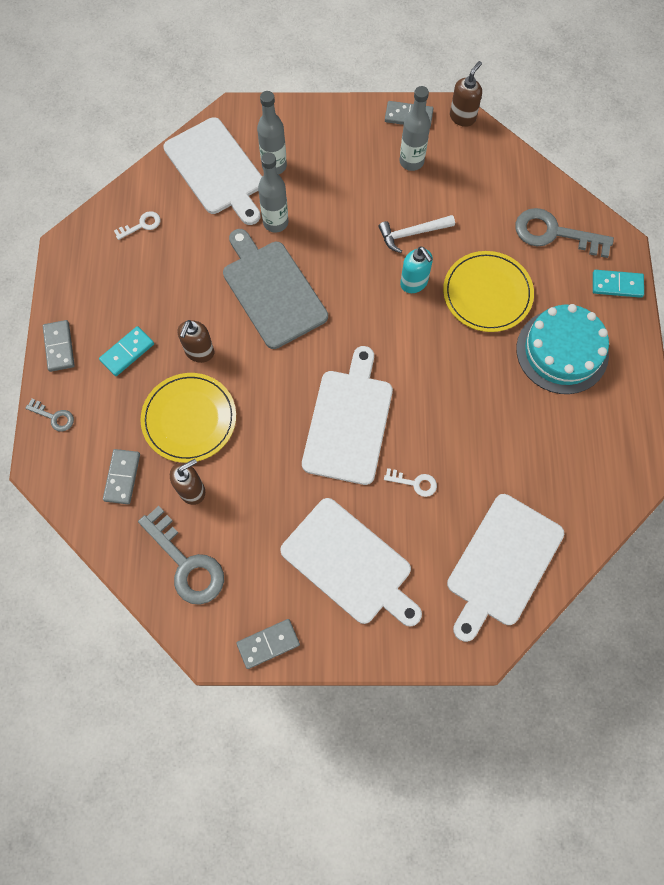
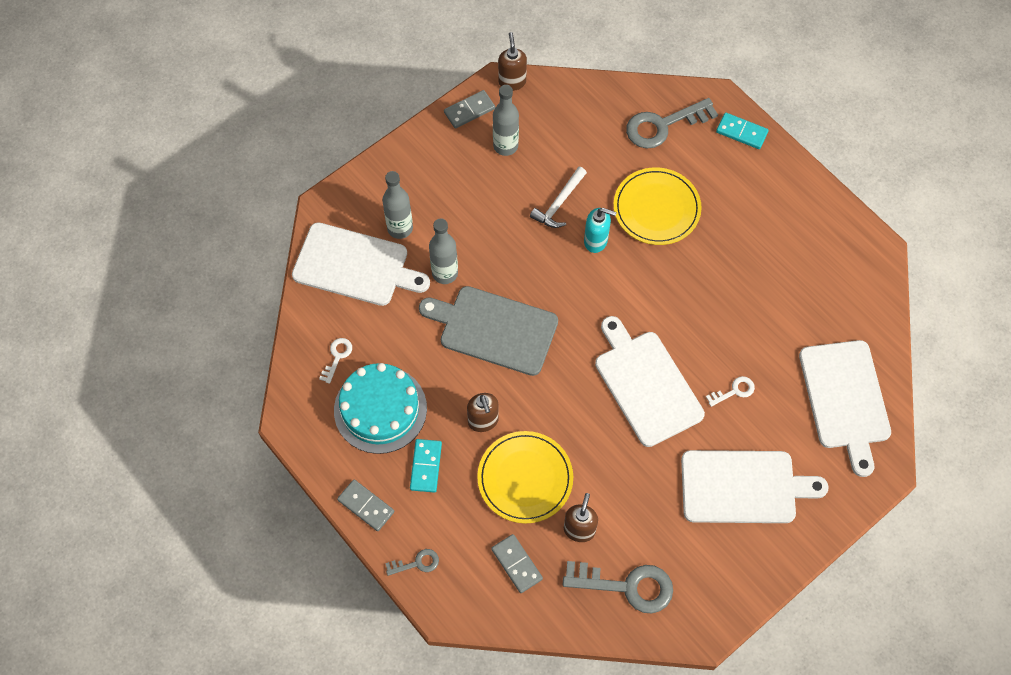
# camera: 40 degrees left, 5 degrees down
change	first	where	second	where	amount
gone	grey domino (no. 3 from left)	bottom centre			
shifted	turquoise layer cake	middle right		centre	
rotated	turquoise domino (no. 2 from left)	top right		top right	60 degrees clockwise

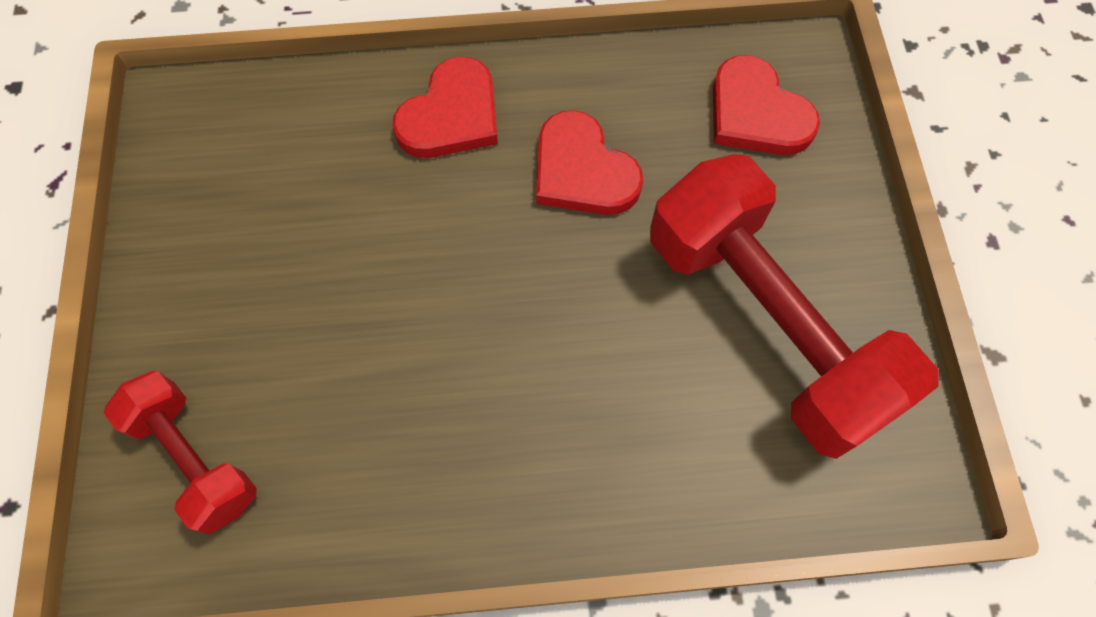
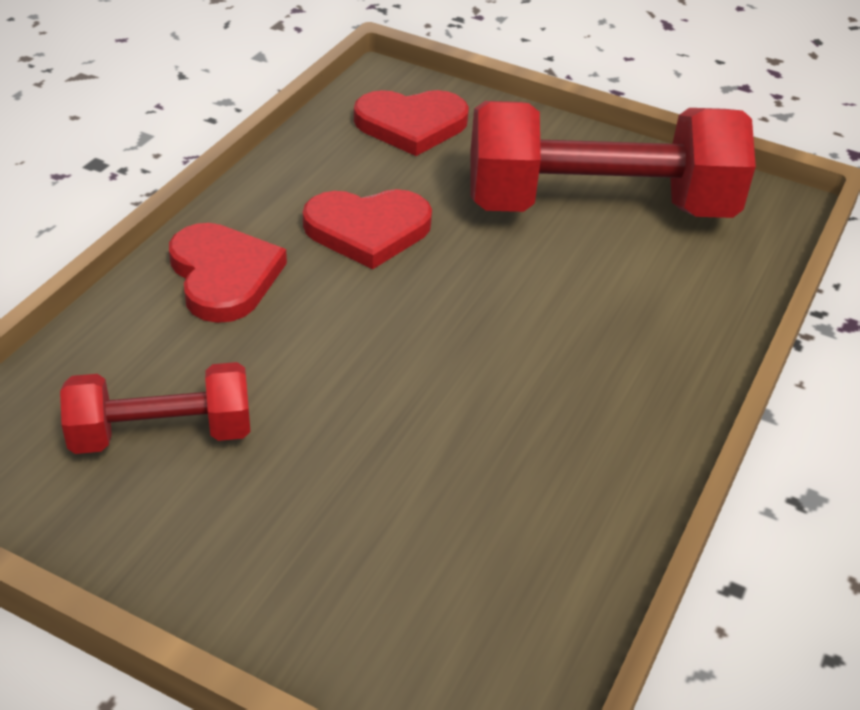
# camera: 60 degrees left, 25 degrees down
change	first	where	second	where	amount
shifted	crimson hand weight (no. 1 from left)	bottom left		middle left	

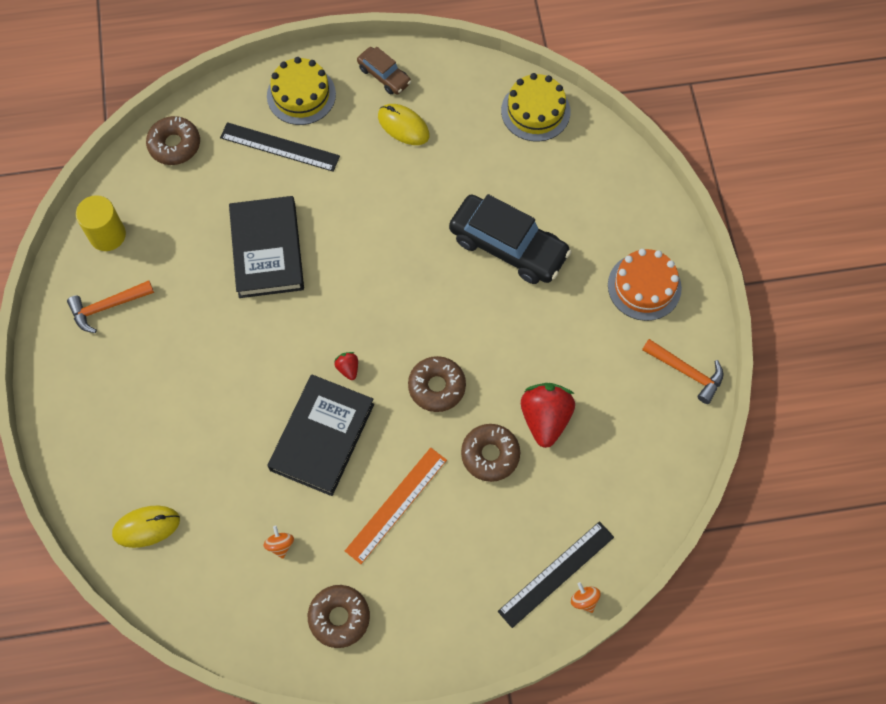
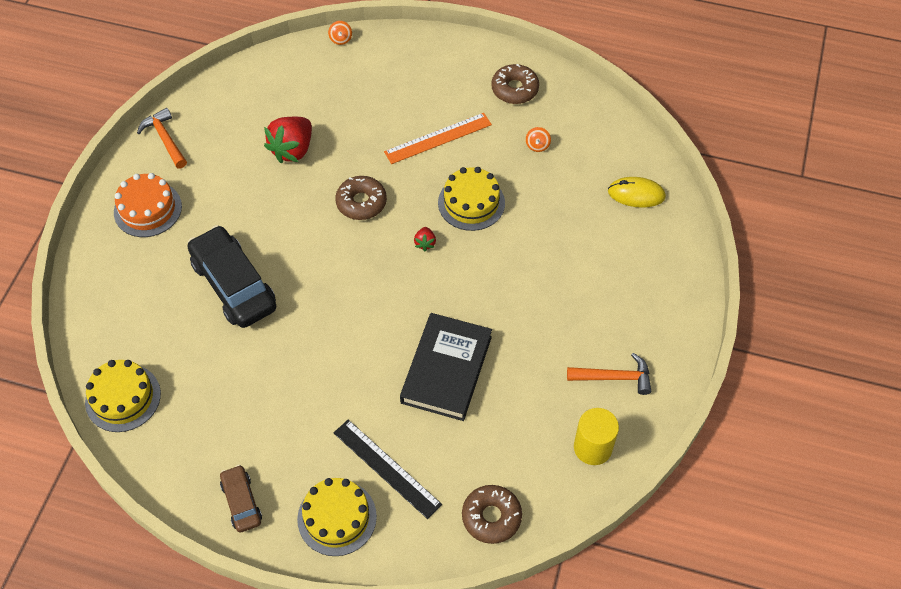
# camera: 155 degrees left, 10 degrees down
change	first	where	second	where	amount
gone	bright yellow mouse (no. 2 from left)	top centre			
gone	russet glazed donut (no. 4 from left)	centre			
gone	ebony ruler (no. 2 from left)	bottom centre			
swapped	ebony book (no. 2 from left)	centre	bright yellow layer cake (no. 3 from left)	centre	

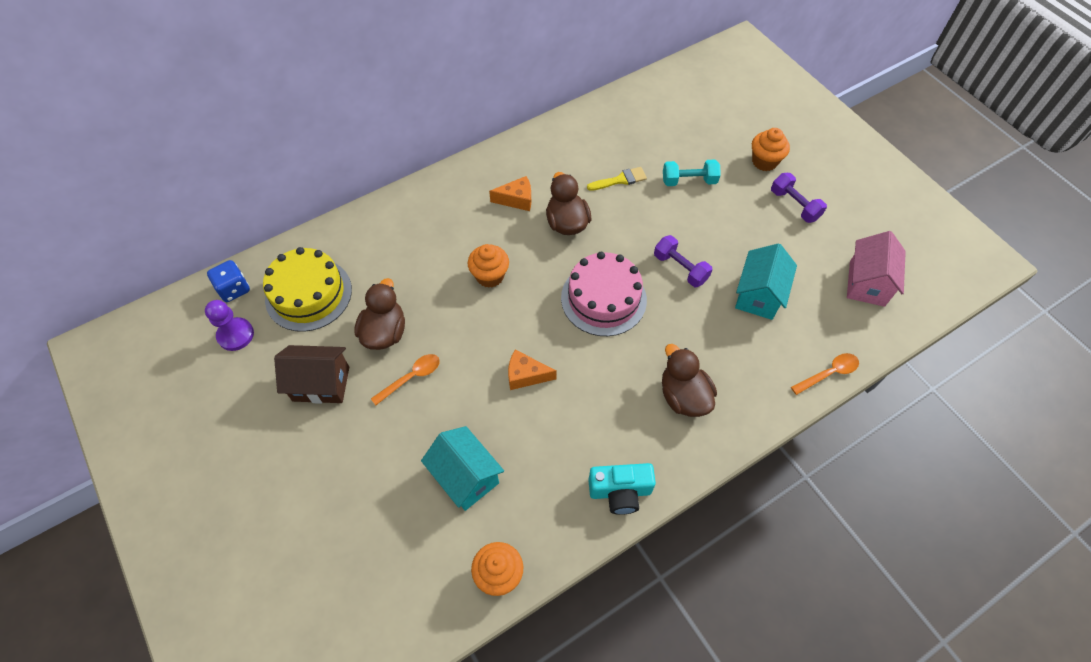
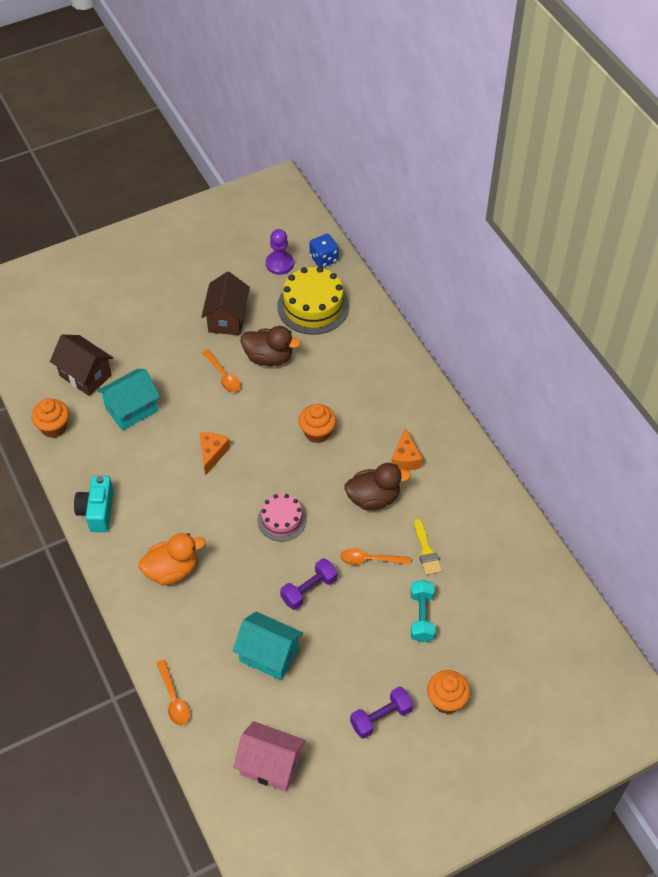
# camera: 95 degrees right, 5 degrees down
change	first	where	second	where	amount
new			russet toy house (no. 1 from left)	middle left	
new			orange-coloured spoon (no. 3 from left)	centre	
repainted	russet toy duck (no. 3 from left)	centre	orange-coloured toy duck	middle left	
scaled	pink layer cake	centre		centre	x0.61

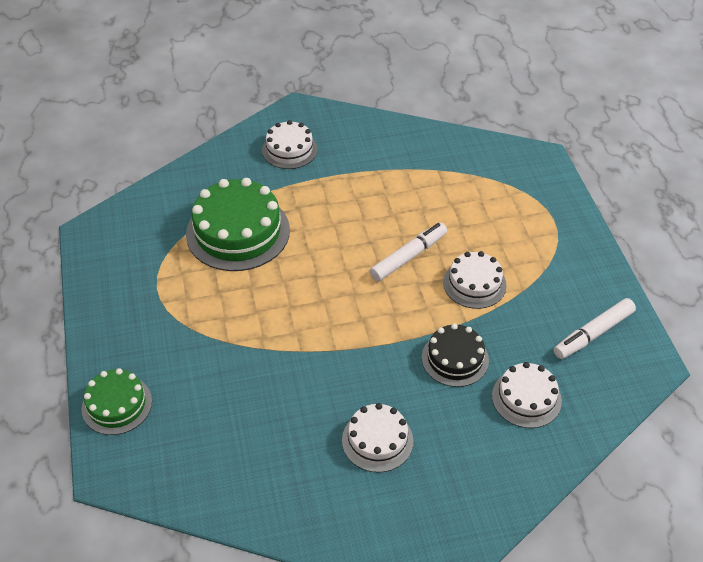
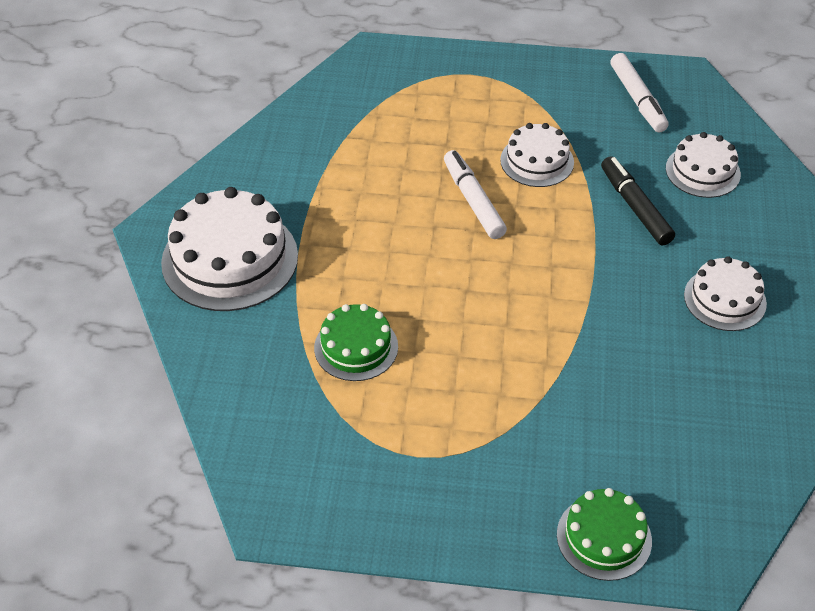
# camera: 70 degrees left, 0 degrees up
change	first	where	second	where	amount
swapped	ebony layer cake	centre	ebony marker pen	top right	
scaled	leaf-green layer cake (no. 2 from left in the first image)	centre	leaf-green layer cake (no. 1 from left)	centre	x0.58
scaled	pure white layer cake (no. 1 from left)	top centre		middle left	x1.72

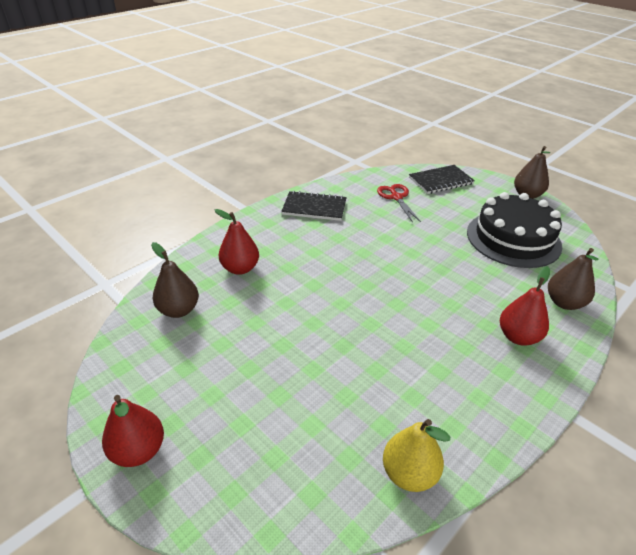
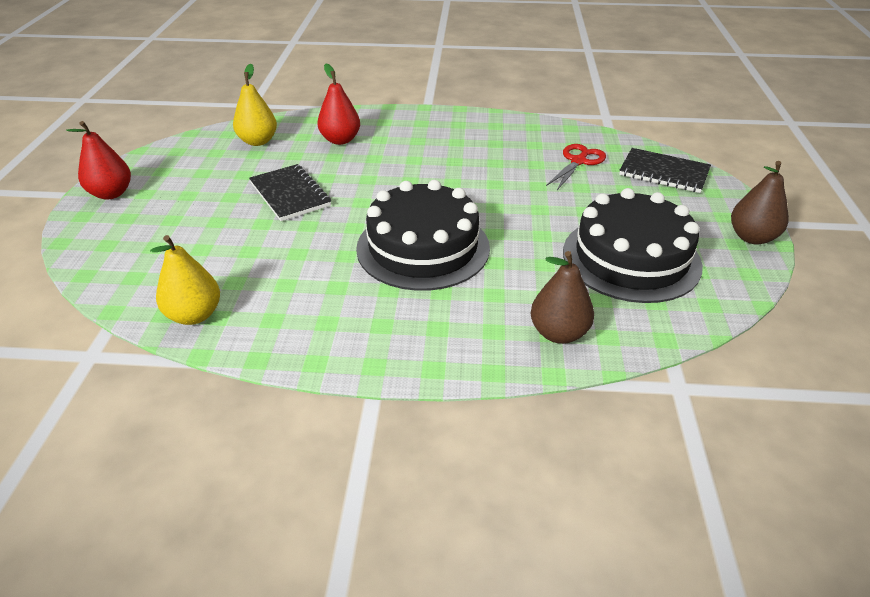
# camera: 50 degrees right, 0 degrees up
change	first	where	second	where	amount
gone	crimson pear fruit (no. 3 from left)	middle right			
new			ebony layer cake (no. 1 from left)	centre	
shifted	ebony notebook (no. 1 from left)	centre		top centre	
repainted	russet pear fruit (no. 1 from left)	middle left	bright yellow pear fruit (no. 2 from left)	top left	

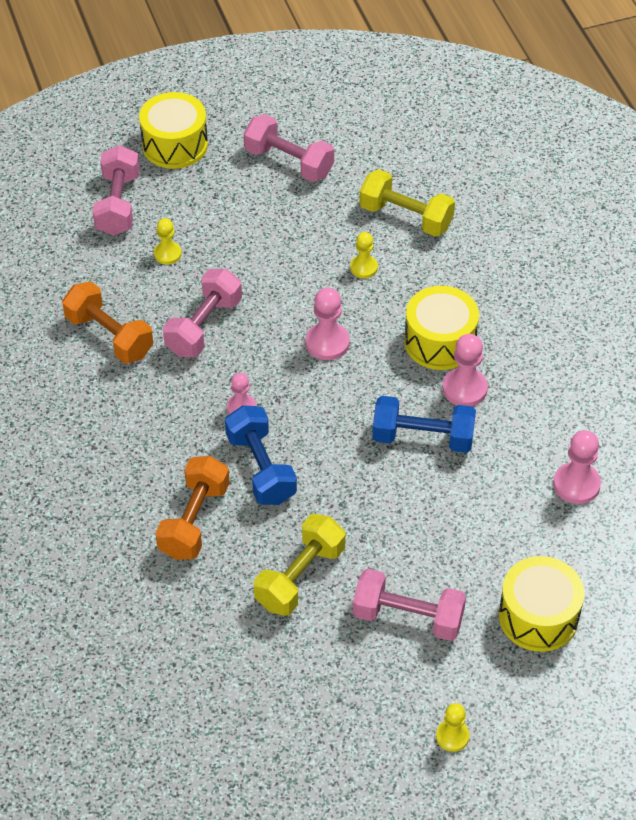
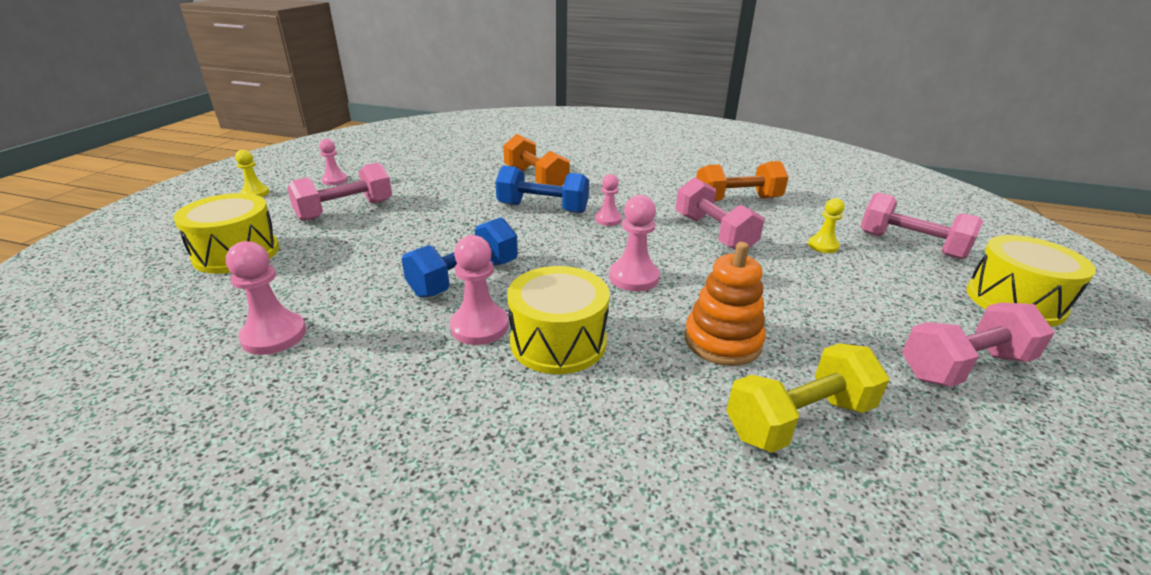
# camera: 125 degrees right, 20 degrees down
change	first	where	second	where	amount
gone	bright yellow hand weight (no. 1 from left)	bottom centre			
new			pink chess pawn (no. 2 from left)	top left	
swapped	bright yellow chess pawn (no. 2 from left)	top centre	orange-coloured stacking rings	centre	

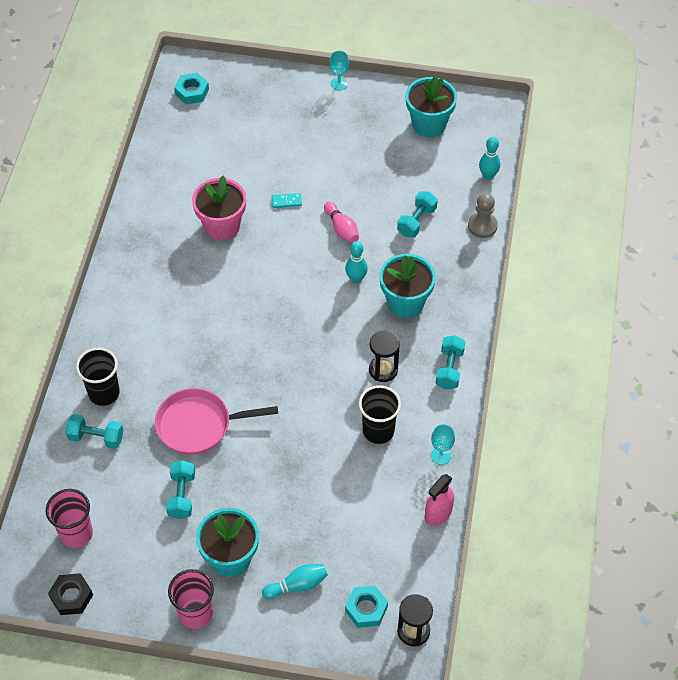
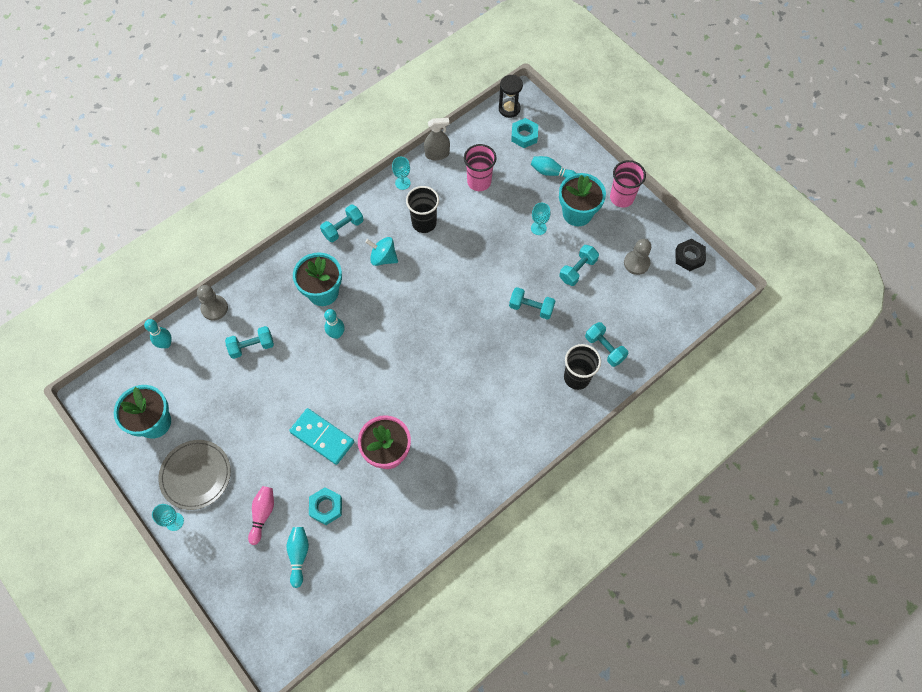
# camera: 140 degrees left, 10 degrees up
change	first	where	second	where	amount
new			grey plate	bottom left	
new			turquoise tenpin (no. 2 from left)	bottom left	
new			turquoise wine glass (no. 3 from left)	top centre	
new			grey chess pawn (no. 2 from left)	middle right	
shifted	pink cup (no. 1 from left)	bottom left		top centre	
shifted	turquoise nut (no. 1 from left)	top left		bottom centre	
shifted	pink tenpin	top centre		bottom left	
swapped	pink skillet	middle left	turquoise hand weight (no. 3 from left)	centre	
swapped	ebony sand timer (no. 1 from left)	centre	turquoise whirligig	centre	
repainted	pink spray cleaner	bottom centre	grey spray cleaner	top centre	
scaled	turquoise domino	top centre		centre	x2.13

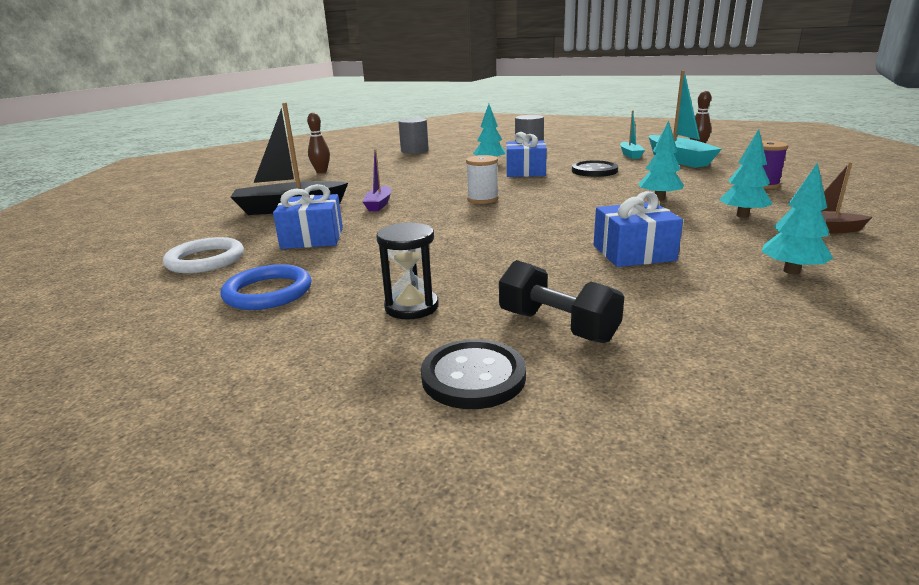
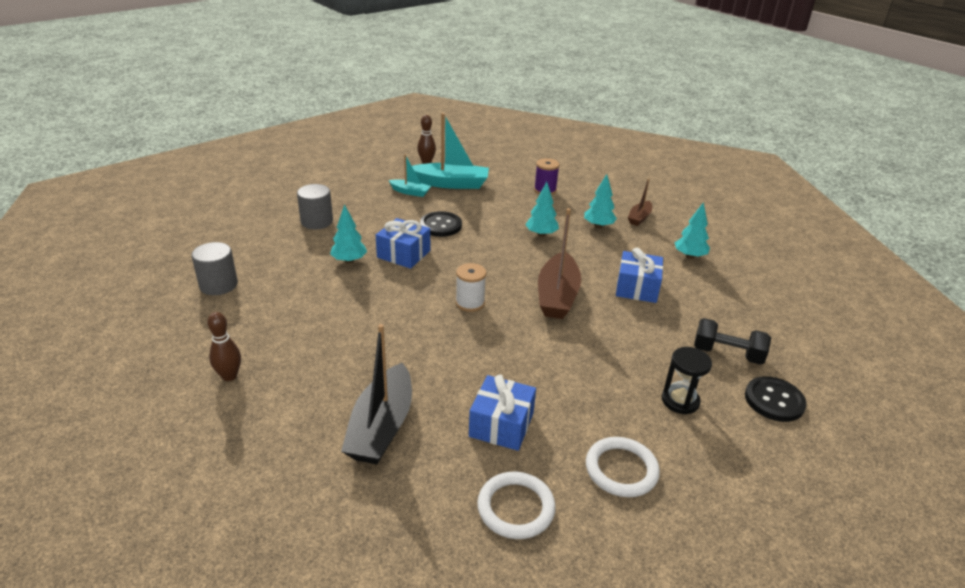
# camera: 70 degrees left, 10 degrees up
change	first	where	second	where	amount
gone	purple toy boat	top centre			
new			russet toy boat (no. 1 from left)	centre	
repainted	blue ring	middle left	pure white ring (no. 2 from left)	bottom centre	
rotated	ebony hand weight	centre		middle right	45 degrees clockwise

